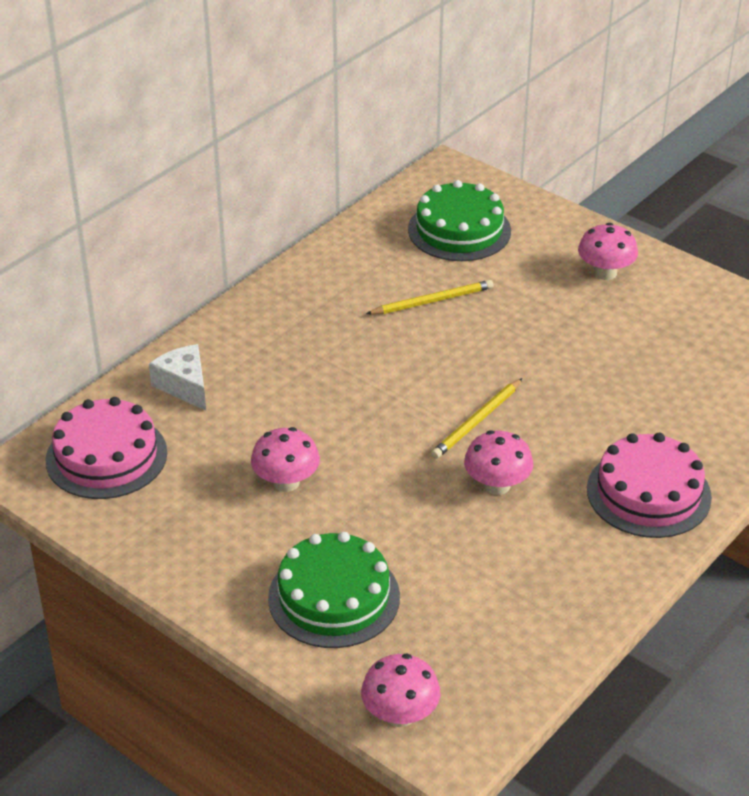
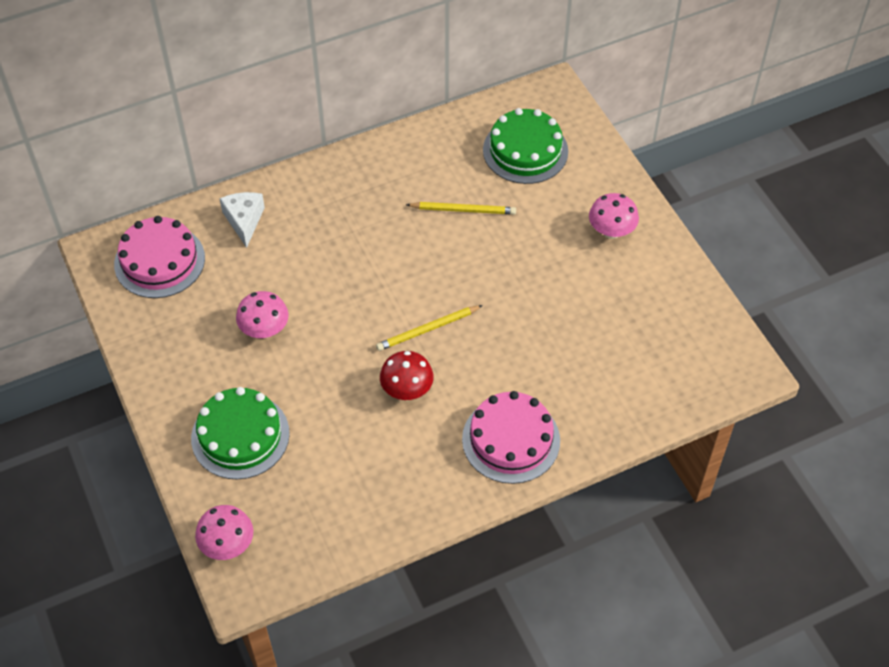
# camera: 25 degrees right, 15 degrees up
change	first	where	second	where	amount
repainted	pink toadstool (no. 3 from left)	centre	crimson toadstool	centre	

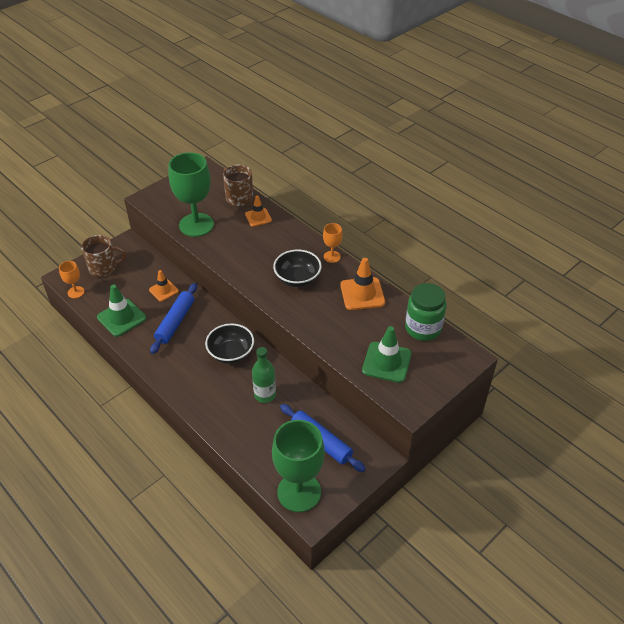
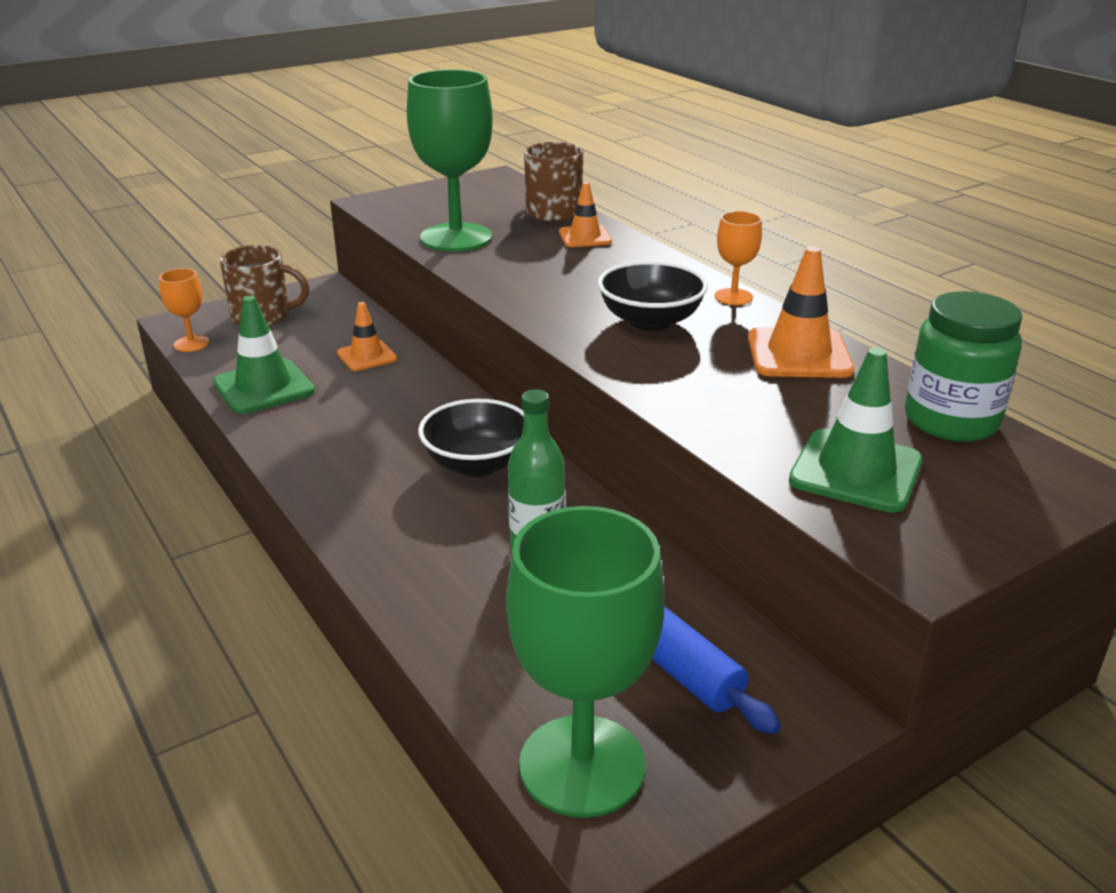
# camera: 10 degrees right, 15 degrees down
change	first	where	second	where	amount
gone	blue rolling pin (no. 1 from left)	middle left			

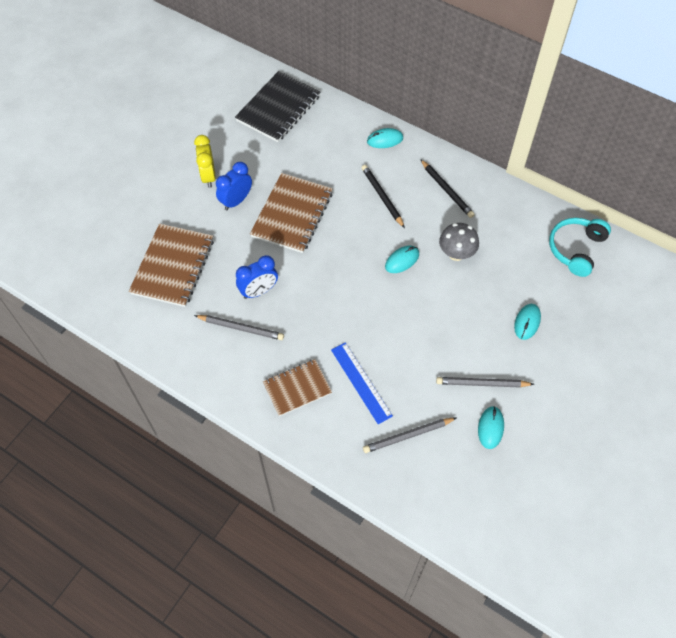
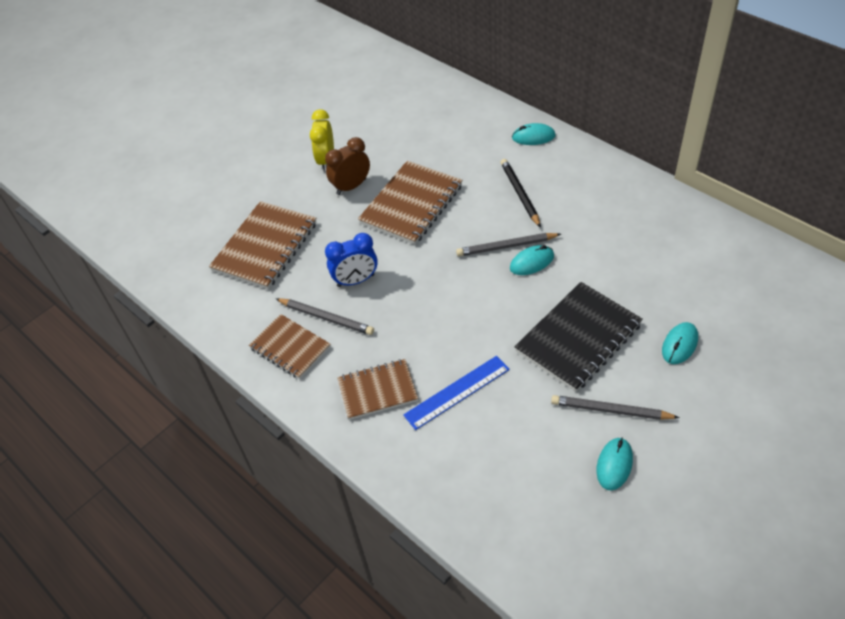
# camera: 15 degrees right, 10 degrees down
change	first	where	second	where	amount
gone	ebony wooden pencil (no. 2 from left)	top centre			
gone	grey toadstool	middle right			
gone	turquoise headphones	middle right			
new			russet notebook (no. 2 from left)	centre	
shifted	ebony notebook	top centre		middle right	
shifted	grey wooden pencil (no. 2 from left)	bottom centre		centre	
repainted	blue clock (no. 1 from left)	top centre	russet clock	top centre	
rotated	blue ruler	centre		centre	75 degrees clockwise

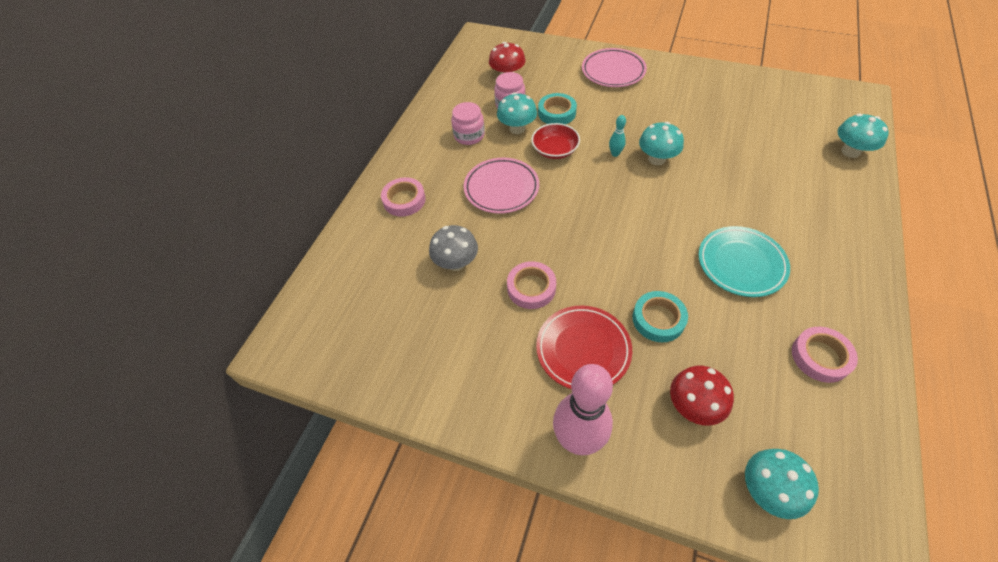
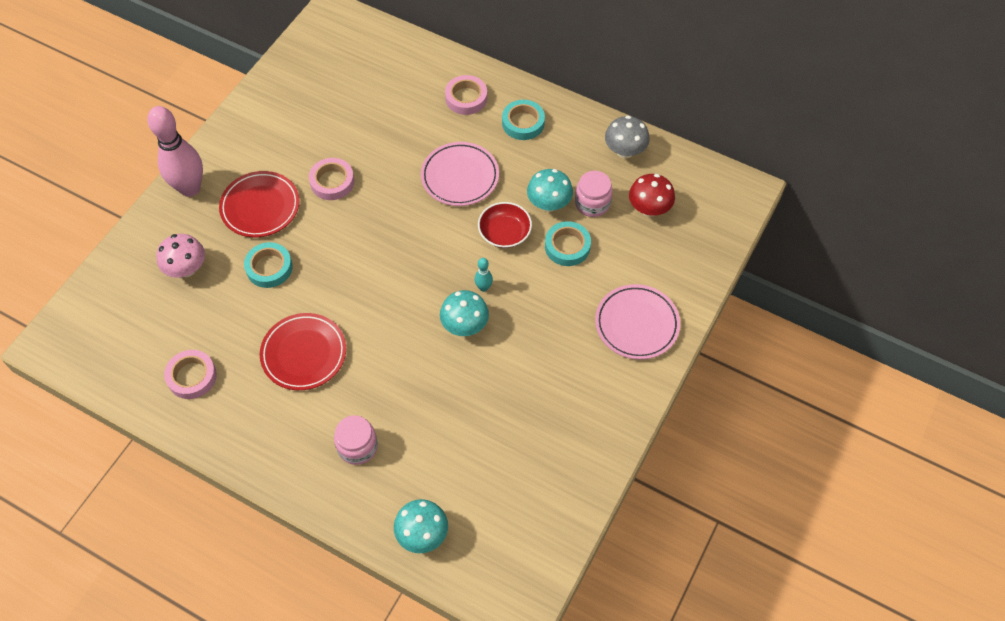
# camera: 95 degrees right, 5 degrees up
change	first	where	second	where	amount
gone	turquoise toadstool (no. 3 from left)	bottom right			
new			turquoise roll of tape (no. 2 from left)	top centre	
shifted	grey toadstool	centre		top centre	
shifted	pink jar (no. 1 from left)	top centre		bottom centre	
repainted	crimson toadstool (no. 2 from left)	bottom right	pink toadstool	middle left	
repainted	turquoise plate	middle right	crimson plate (no. 2 from left)	middle left	

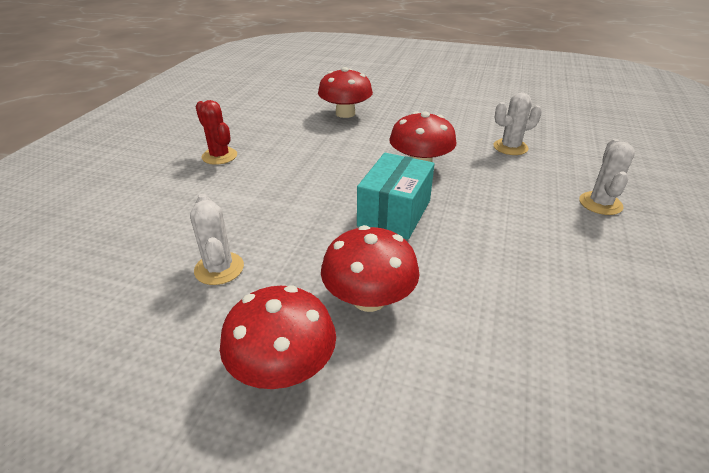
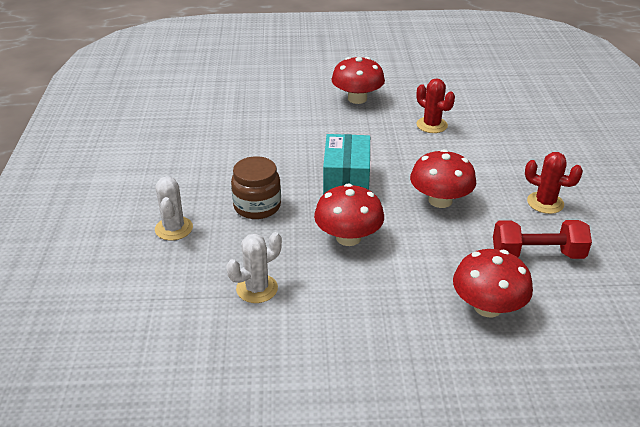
# camera: 160 degrees right, 0 degrees up
change	first	where	second	where	amount
new			russet jar	centre	
new			crimson hand weight	middle right	
shifted	crimson toadstool (no. 3 from left)	centre		middle right	
repainted	pure white saguaro cactus (no. 1 from left)	middle left	crimson saguaro cactus (no. 1 from left)	top right	

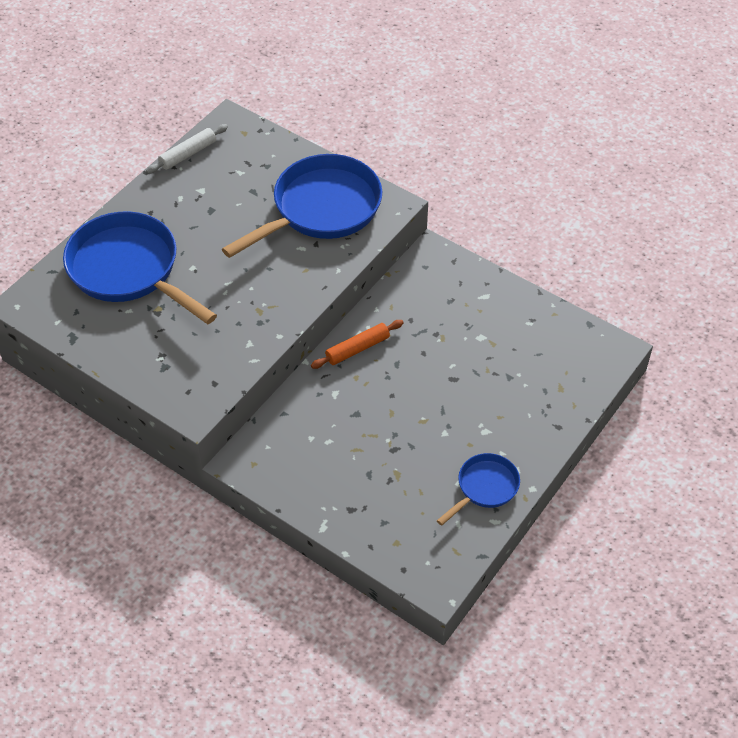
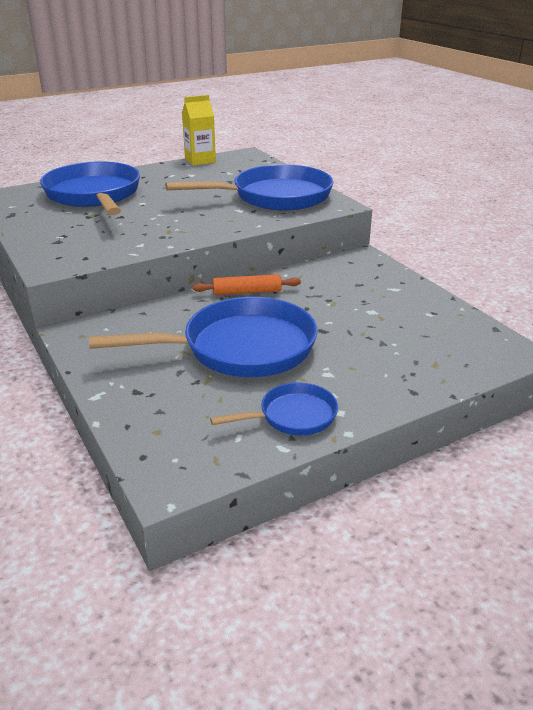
# camera: 25 degrees right, 20 degrees down
change	first	where	second	where	amount
new			blue skillet (no. 2 from left)	centre	
swapped	pure white rolling pin	top left	bright yellow milk carton	top centre	

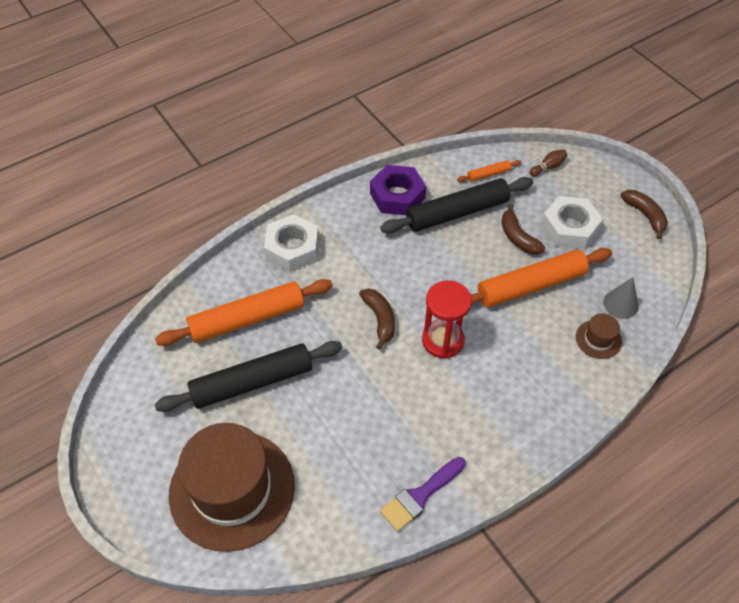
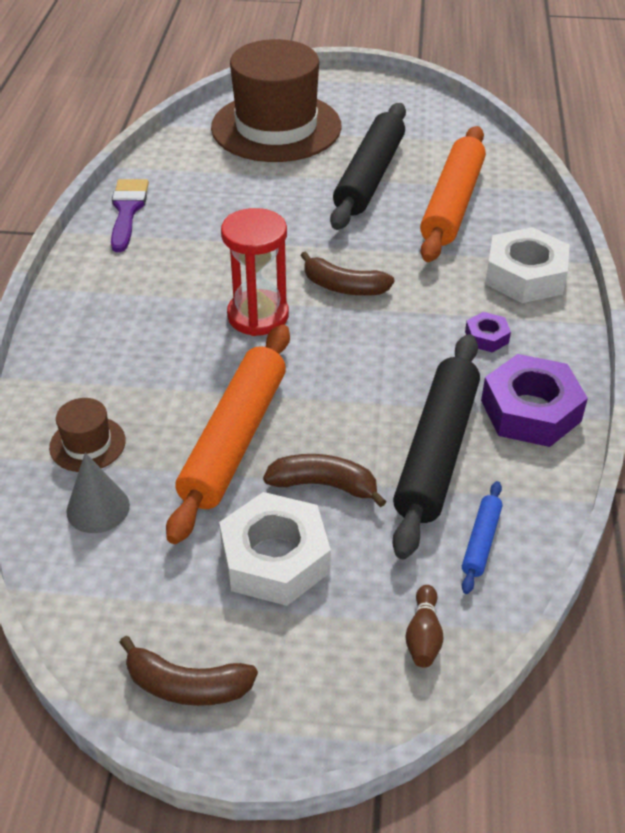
# camera: 130 degrees right, 10 degrees down
change	first	where	second	where	amount
new			purple nut (no. 1 from left)	middle right	
repainted	orange-coloured rolling pin (no. 2 from left)	top centre	blue rolling pin	middle right	

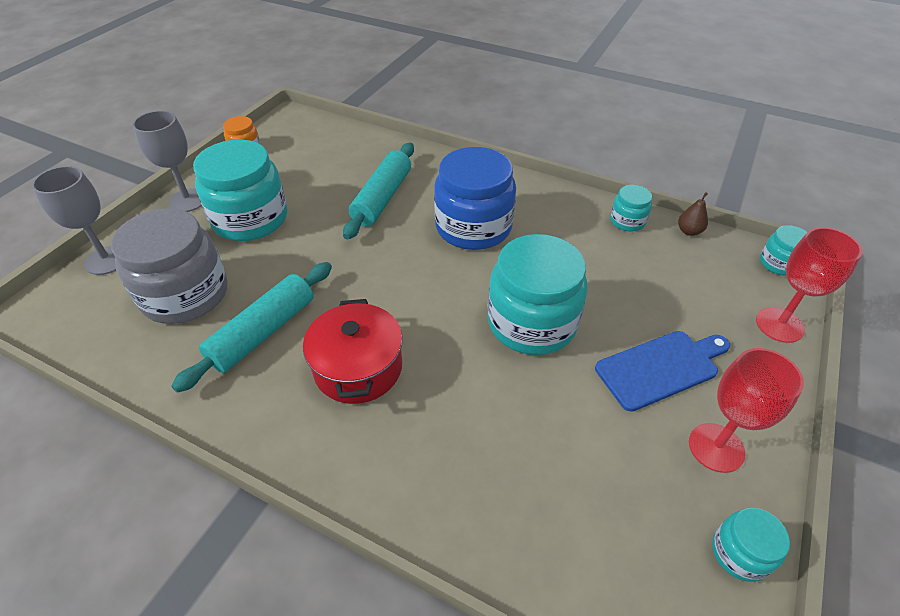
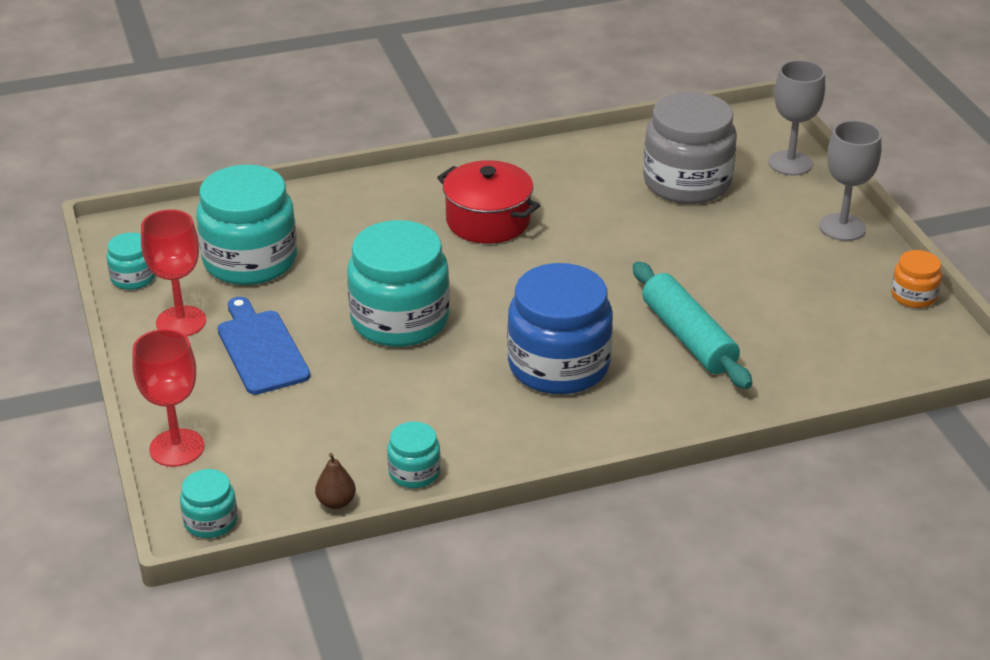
# camera: 135 degrees right, 10 degrees down
change	first	where	second	where	amount
gone	turquoise rolling pin (no. 1 from left)	middle left			
shifted	turquoise jar (no. 1 from left in the first image)	top left	turquoise jar (no. 3 from left)	middle left	
rotated	blue bread board	middle right		middle left	135 degrees clockwise

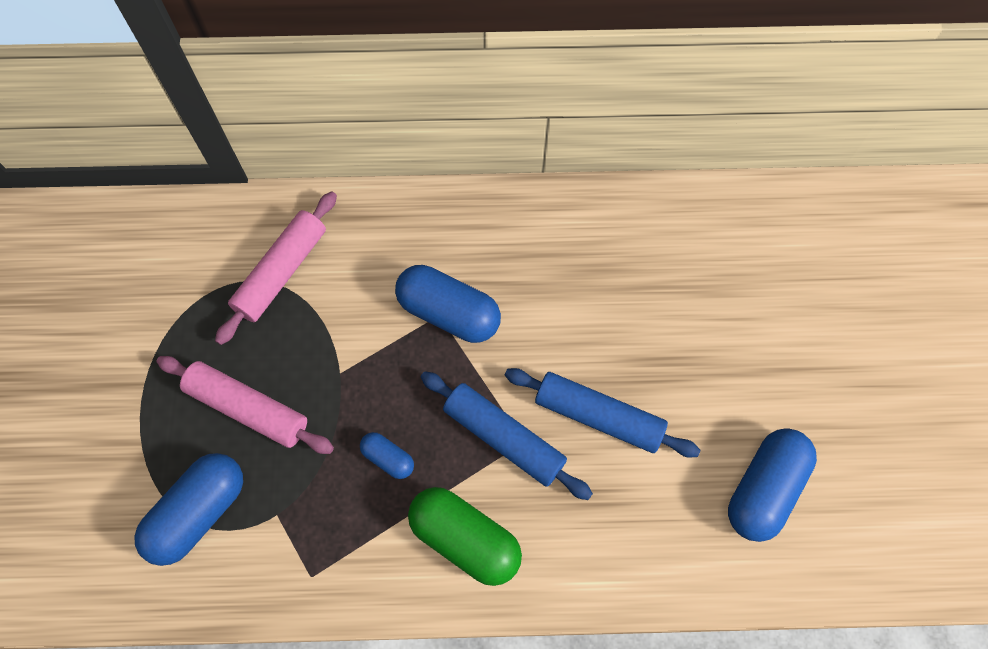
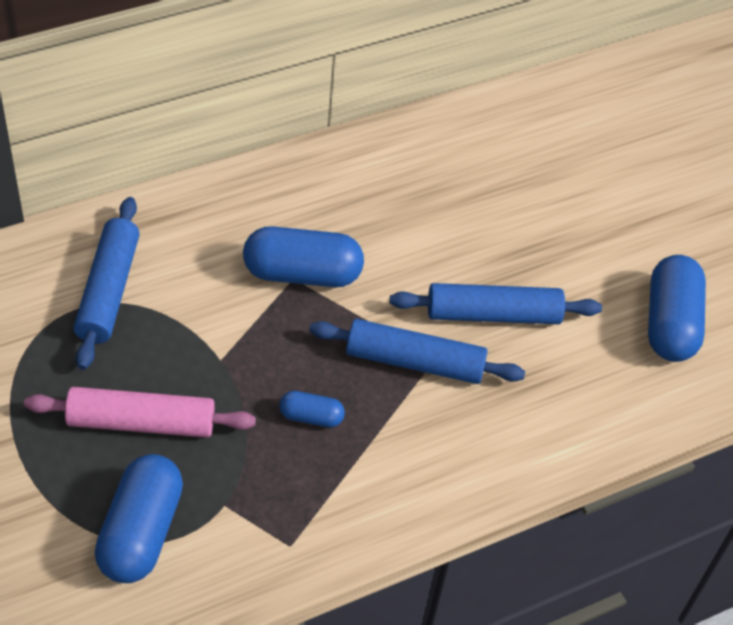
# camera: 30 degrees left, 15 degrees down
change	first	where	second	where	amount
gone	leaf-green pill shape	bottom centre			
repainted	pink rolling pin (no. 2 from left)	middle left	blue rolling pin (no. 1 from left)	middle left	

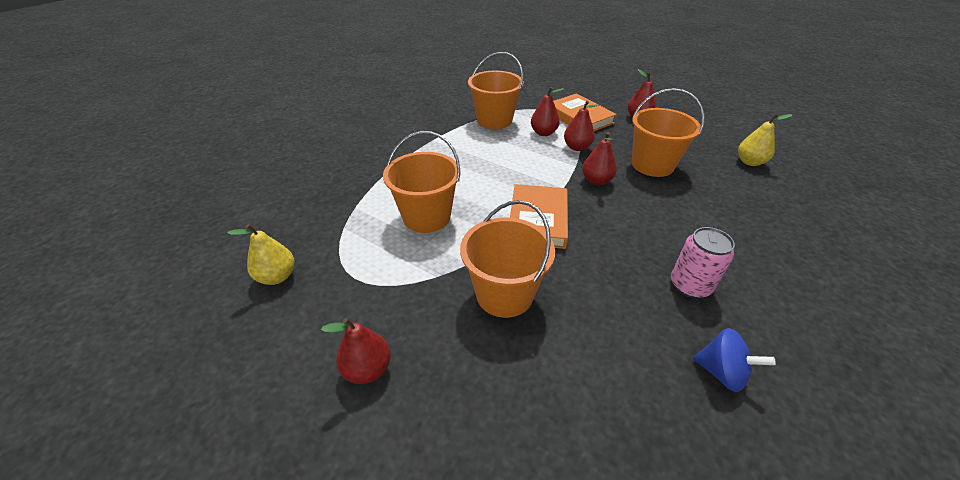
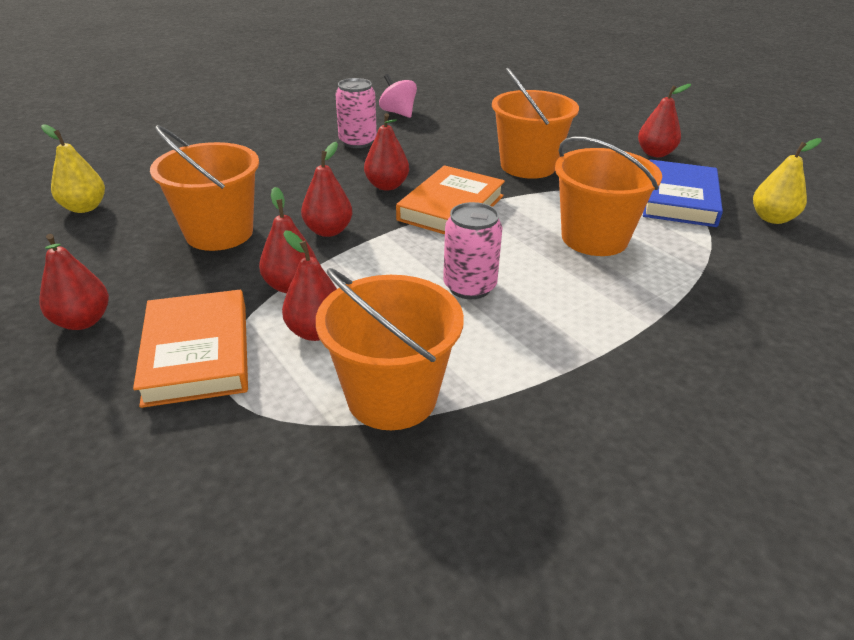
# camera: 160 degrees left, 5 degrees down
change	first	where	second	where	amount
new			crimson pear fruit (no. 5 from left)	top centre	
new			pink soda can (no. 2 from left)	centre	
new			blue book	top right	
repainted	blue whirligig	bottom right	pink whirligig	top centre	

